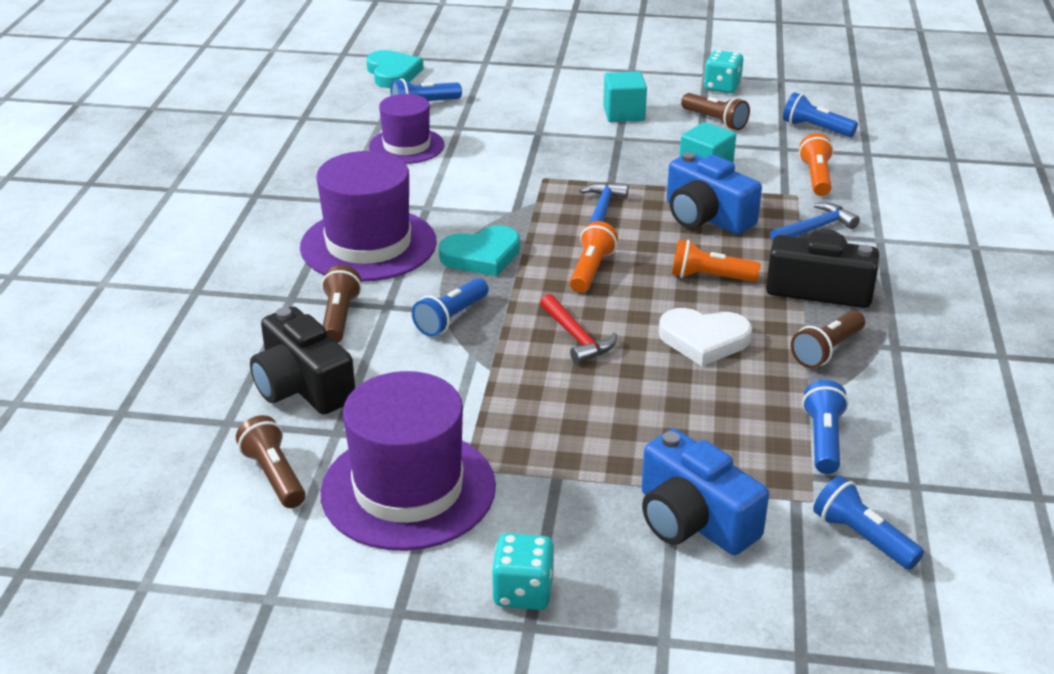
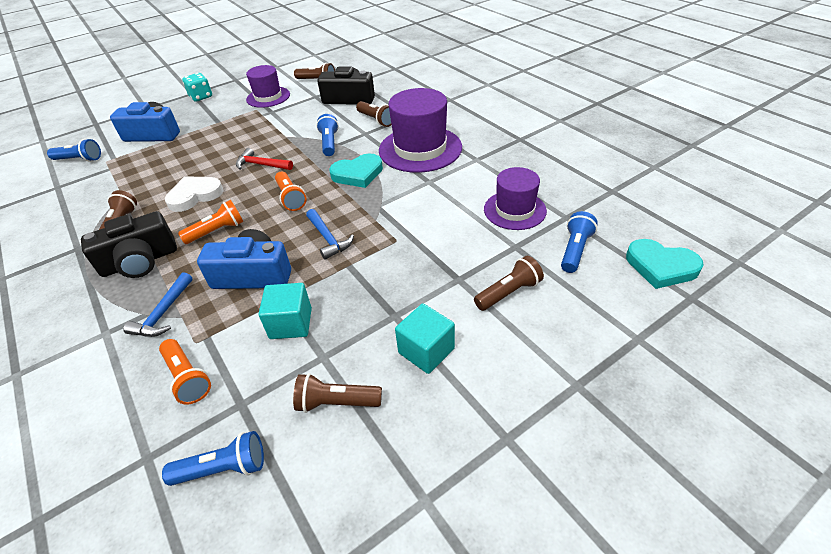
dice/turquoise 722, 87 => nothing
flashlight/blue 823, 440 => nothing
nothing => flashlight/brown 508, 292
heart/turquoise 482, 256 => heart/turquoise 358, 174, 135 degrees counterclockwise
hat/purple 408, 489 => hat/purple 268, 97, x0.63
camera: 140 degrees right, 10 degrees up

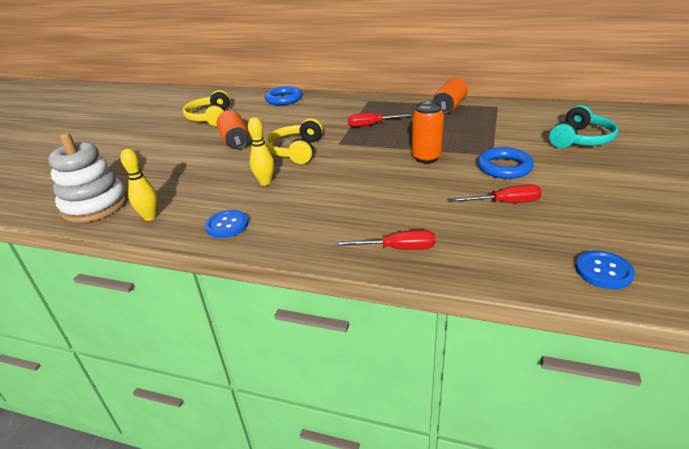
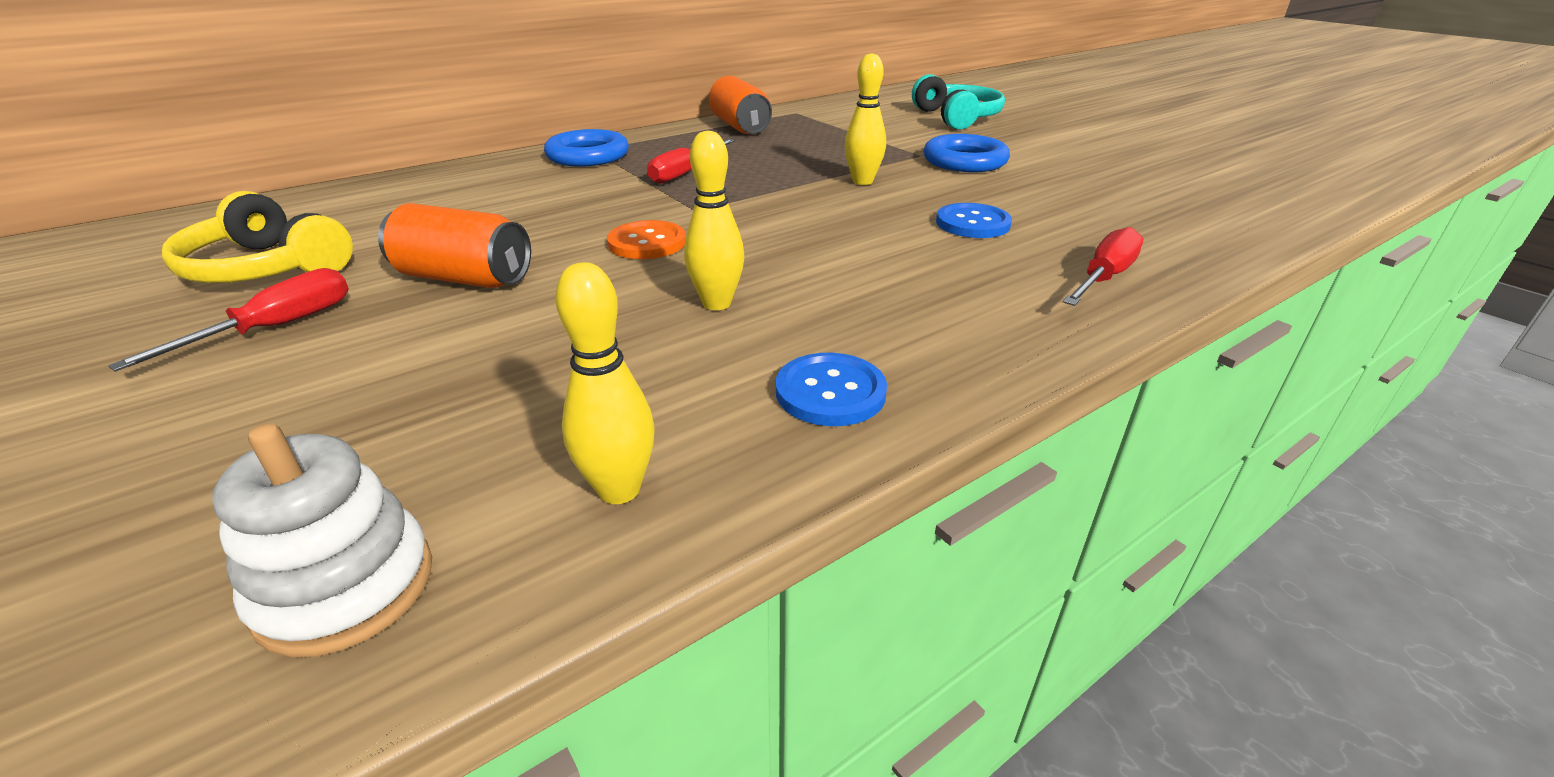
ring/blue 284, 99 => ring/blue 588, 156, shifted
screwdriver/red 505, 203 => screwdriver/red 275, 328, shifted
button/blue 603, 271 => button/blue 972, 223, shifted
headphones/yellow 296, 150 => button/orange 647, 243
can/orange 426, 157 => bowling pin/yellow 862, 181
stacking toy/white 95, 205 => stacking toy/white 345, 587, x0.65
camera: 55 degrees left, 0 degrees up

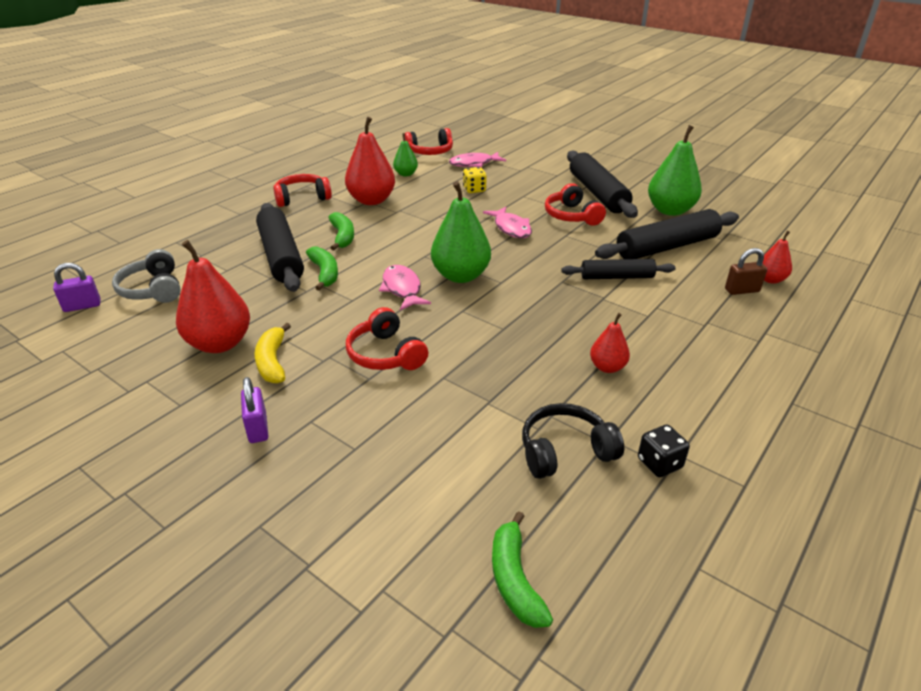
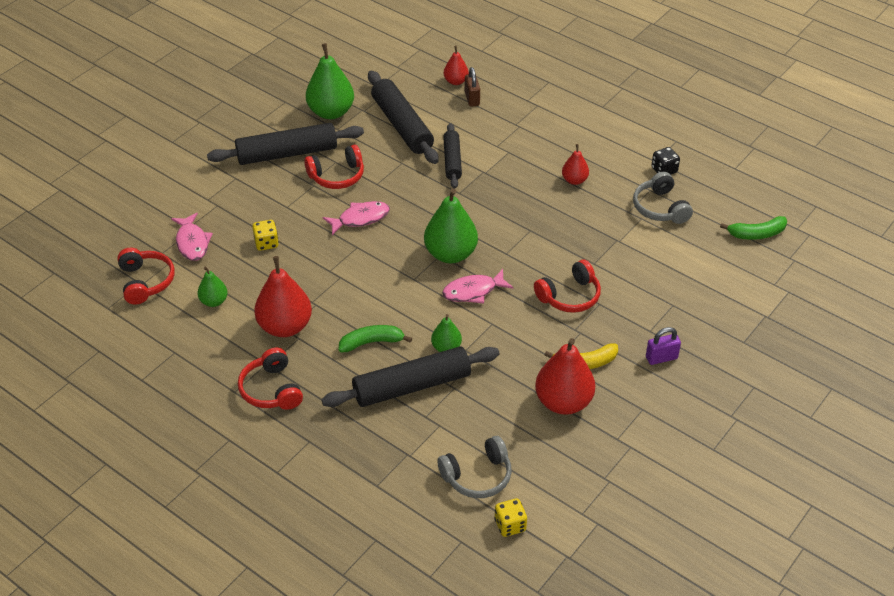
padlock/purple 82, 306 => dice/yellow 510, 525
banana/green 325, 273 => pear/green 446, 347
headphones/black 565, 451 => headphones/grey 660, 208
camera: 90 degrees left, 10 degrees up

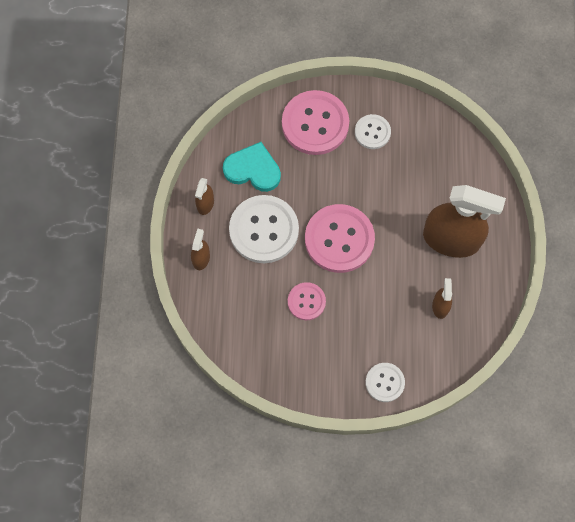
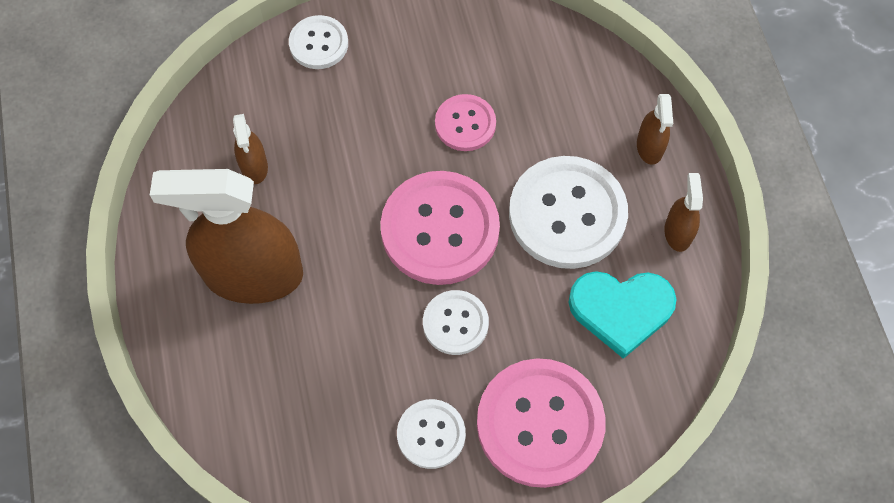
nothing => button/white 455, 323
camera: 165 degrees right, 5 degrees down

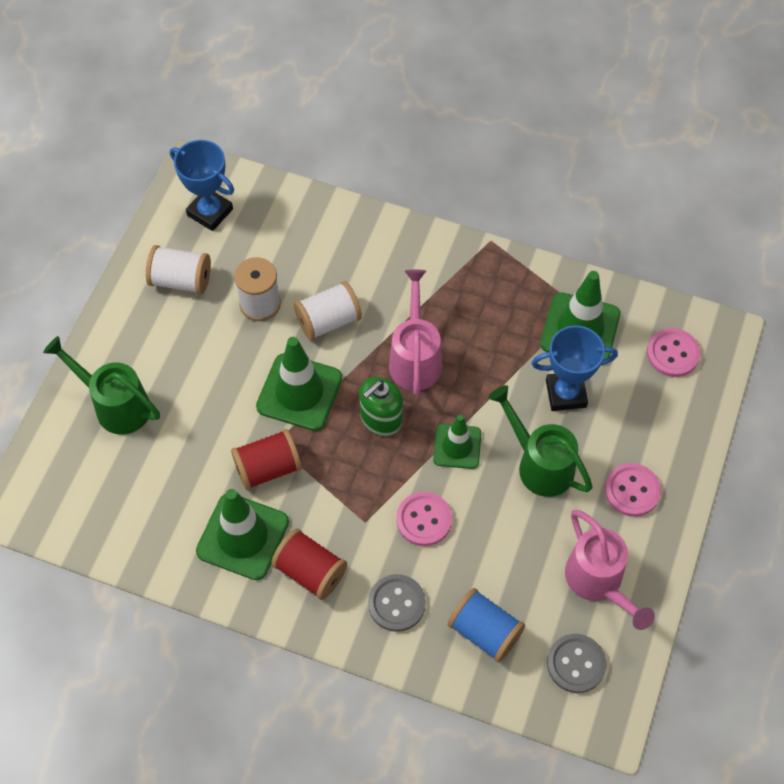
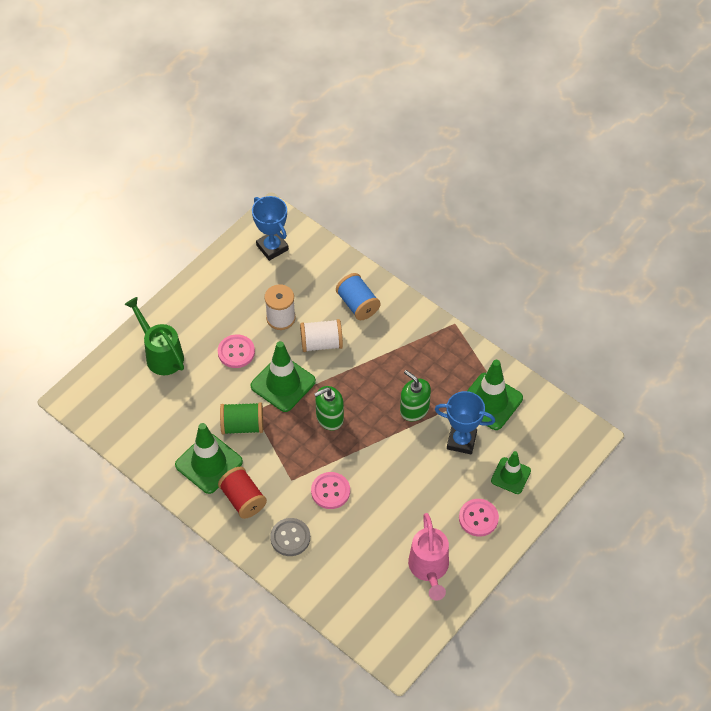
spool/white 181, 280 => nothing
watering can/pink 415, 358 => nothing
watering can/green 539, 464 => nothing
button/grey 576, 664 => nothing
nothing => soap dispenser/green 414, 409
traffic cone/green 457, 446 => traffic cone/green 510, 476, shifted
spool/blue 484, 631 => spool/blue 357, 304, shifted
button/pink 672, 353 => button/pink 236, 352, shifted
spool/red 268, 468 => spool/green 242, 425
camera: 20 degrees right, 5 degrees down

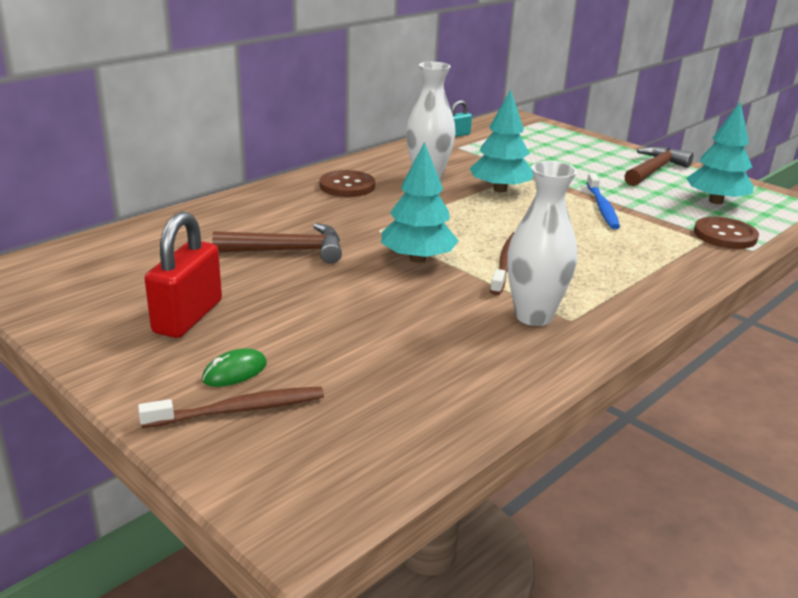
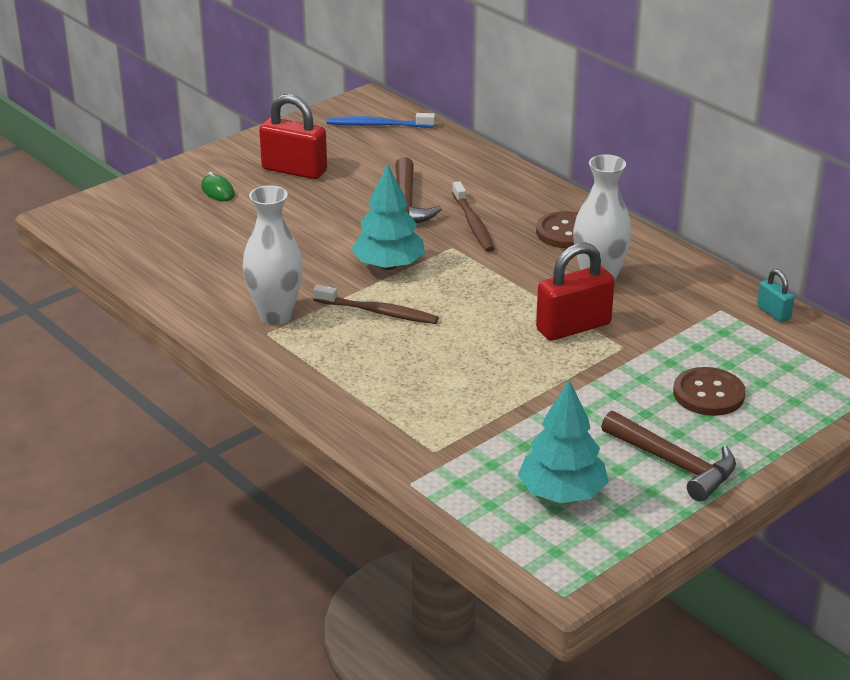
toothbrush/brown 239, 410 => toothbrush/brown 473, 224, shifted
toothbrush/blue 602, 207 => toothbrush/blue 377, 125, shifted
button/brown 725, 235 => button/brown 708, 394, shifted
tree/turquoise 500, 189 => padlock/red 573, 327
camera: 95 degrees right, 5 degrees up

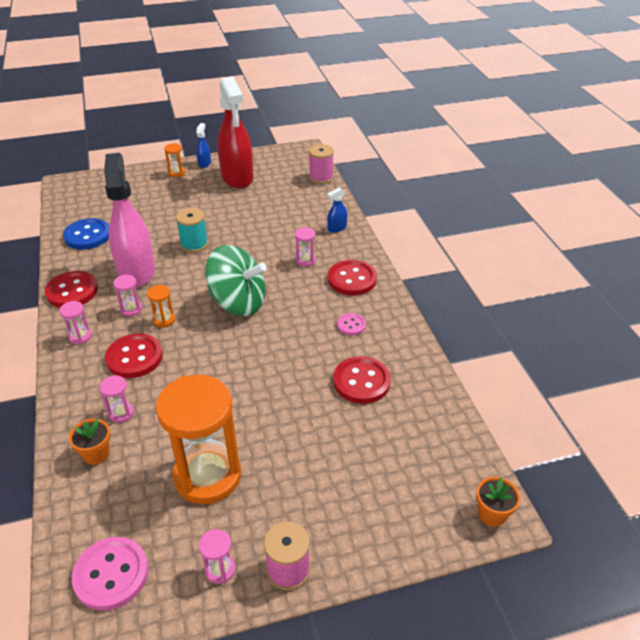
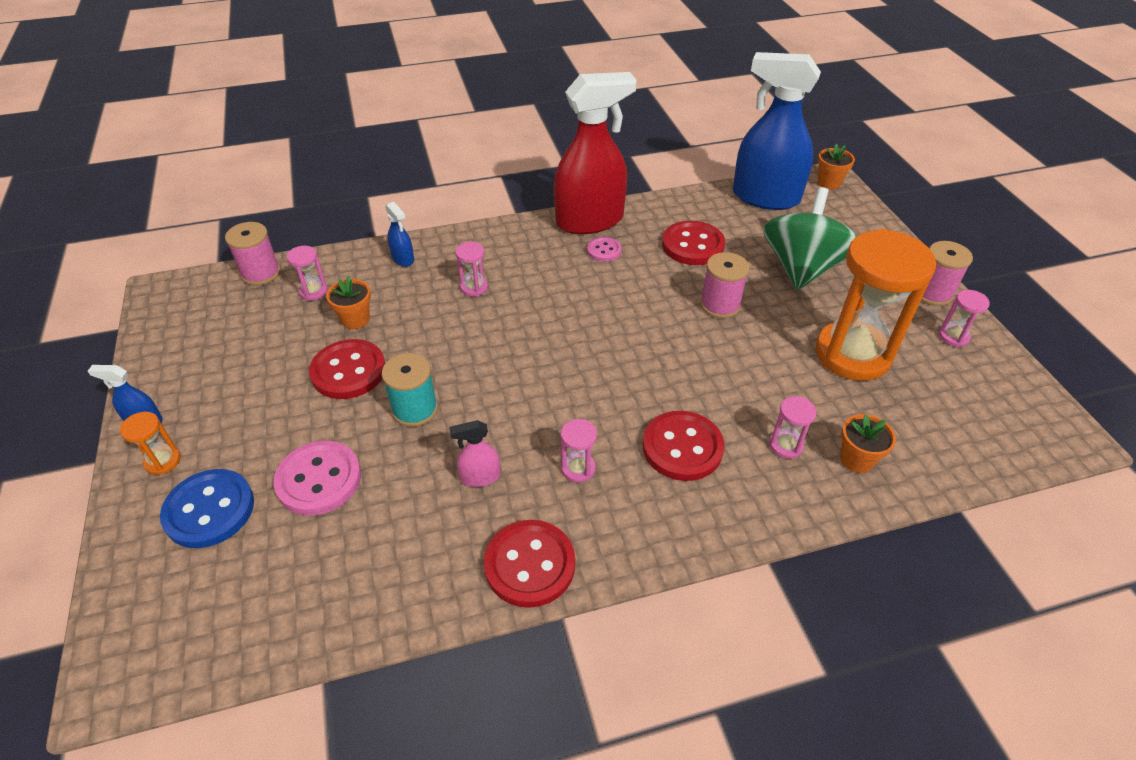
hourglass/orange 164, 320 => nothing
nothing => flower pot/orange 355, 319
nothing => spool/pink 720, 305
nothing => spray bottle/blue 765, 197
hourglass/pink 80, 336 => hourglass/pink 313, 291, shifted
button/blue 87, 235 => button/blue 209, 510, shifted
button/pink 111, 574 => button/pink 319, 480, shifted
spinning top/green 238, 303 => spinning top/green 801, 268, shifted
spray bottle/red 237, 177 => spray bottle/red 590, 221, shifted
button/red 352, 279 => button/red 348, 371, shifted
spray bottle/pink 136, 271 => spray bottle/pink 480, 477, x0.41
camera: 90 degrees left, 5 degrees up

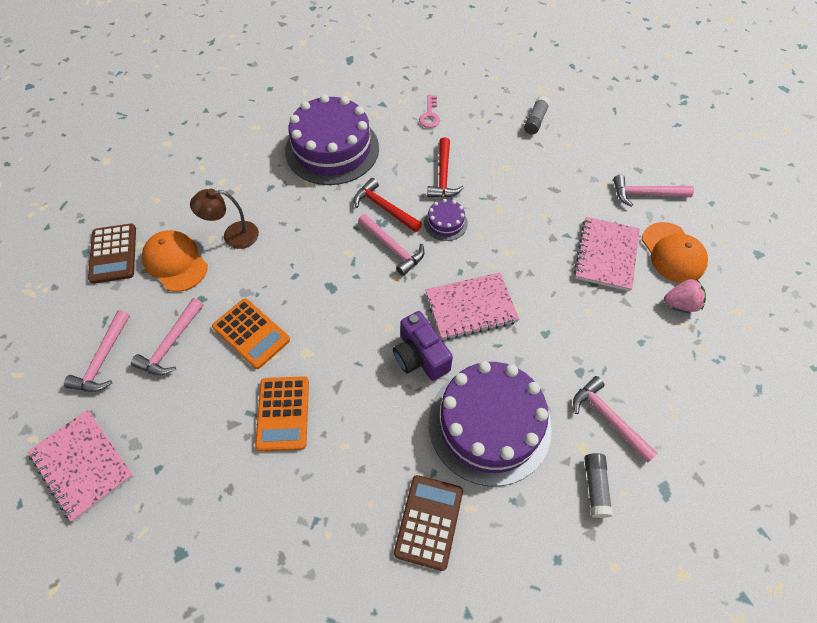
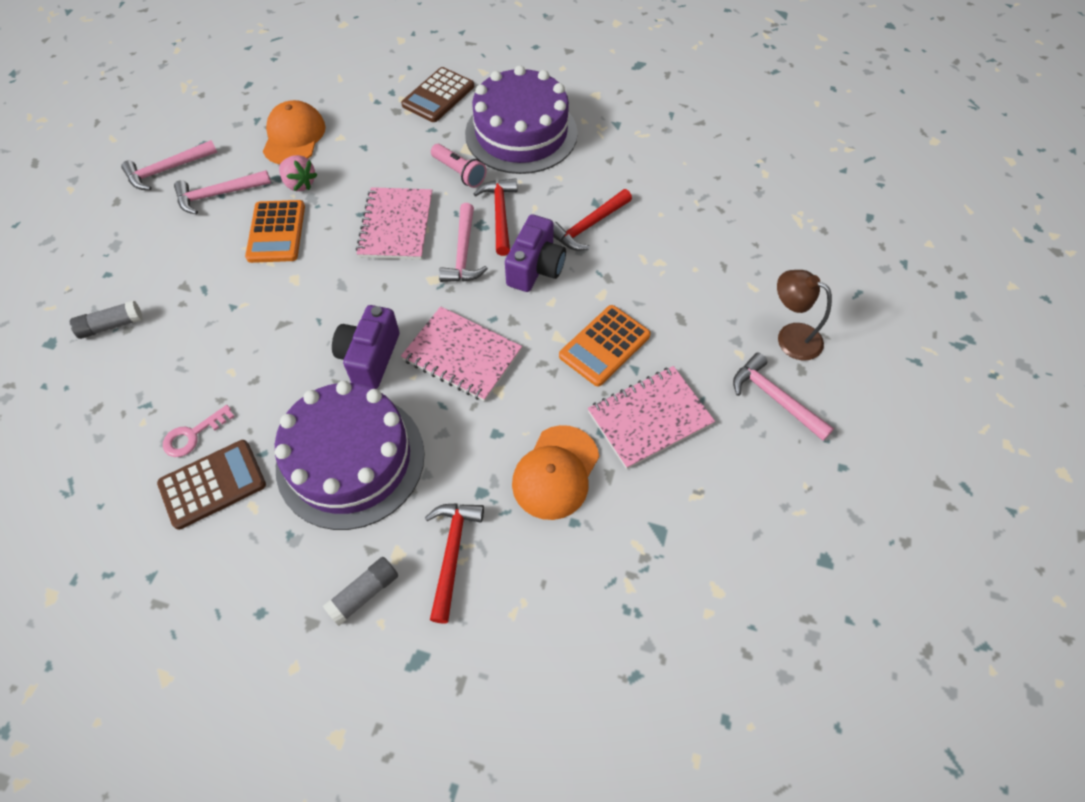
nothing => flashlight/pink 459, 172
notebook/pink 82, 465 => notebook/pink 396, 225, shifted
calculator/brown 113, 254 => calculator/brown 438, 96, shifted
lamp/brown 233, 236 => lamp/brown 790, 336, shifted
calculator/orange 283, 413 => calculator/orange 604, 346, shifted
key/pink 430, 115 => key/pink 193, 435, shifted
glue stick/grey 535, 121 => glue stick/grey 111, 325, shifted
cap/orange 673, 253 => cap/orange 556, 472, shifted
strawberry/pink 681, 304 => strawberry/pink 300, 184, shifted
cake/purple 445, 223 => camera/purple 535, 268
hammer/pink 608, 418 => hammer/red 452, 553
camera: 45 degrees right, 0 degrees up

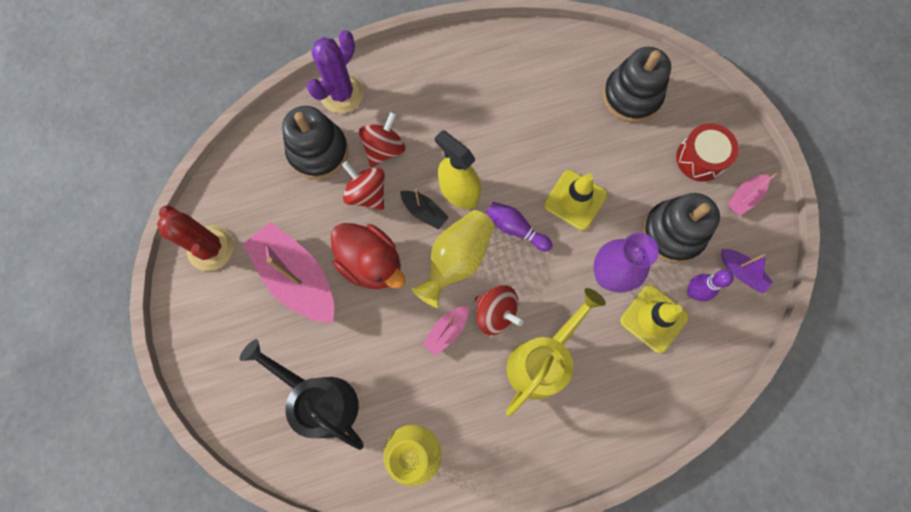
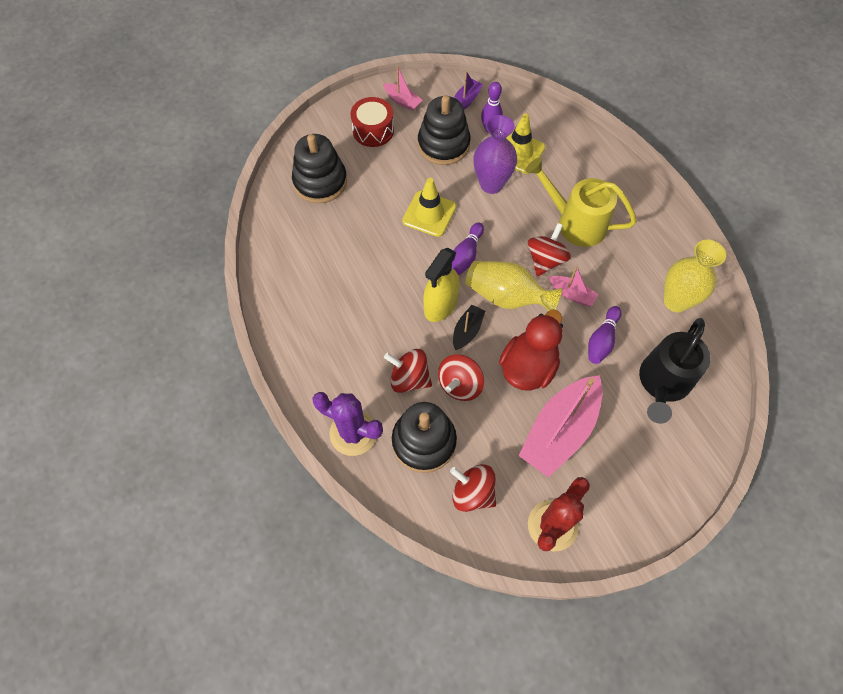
nothing => spinning top/red 472, 493
nothing => bowling pin/purple 602, 340
camera: 100 degrees left, 10 degrees down

